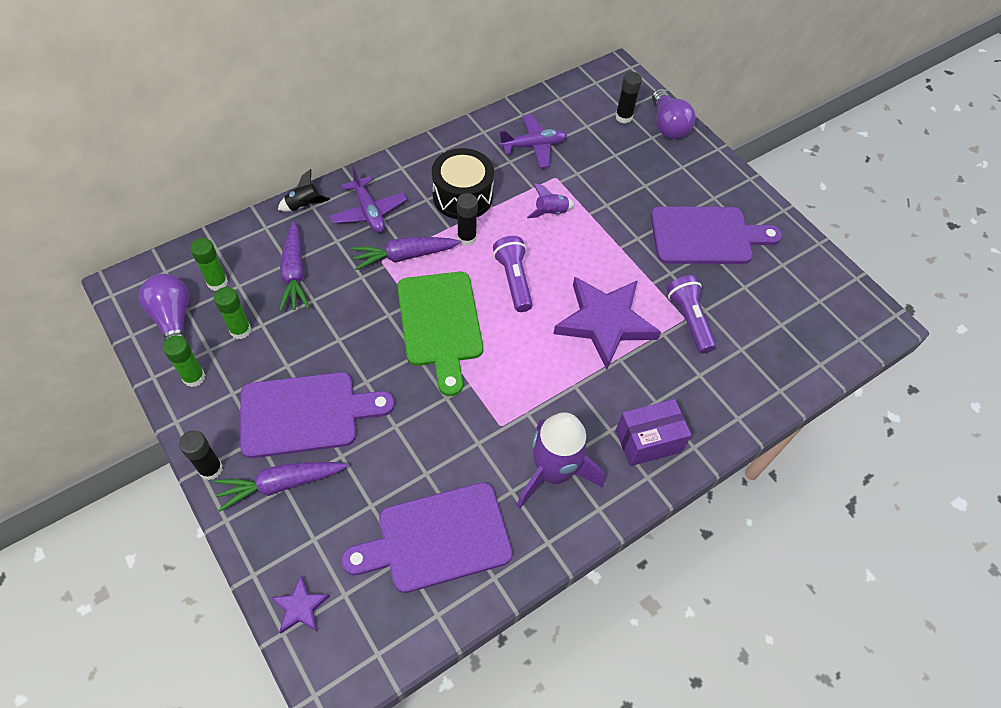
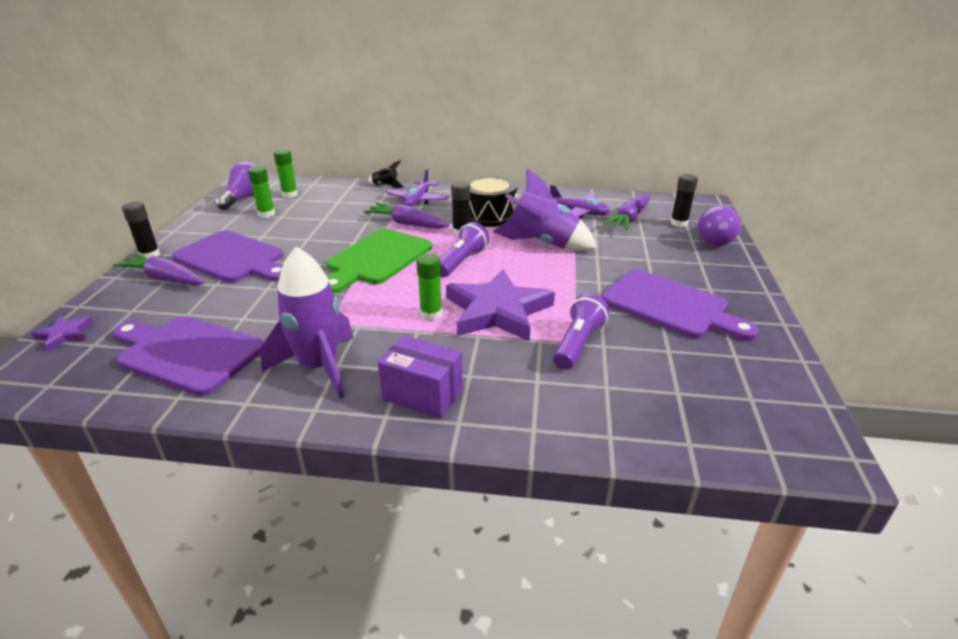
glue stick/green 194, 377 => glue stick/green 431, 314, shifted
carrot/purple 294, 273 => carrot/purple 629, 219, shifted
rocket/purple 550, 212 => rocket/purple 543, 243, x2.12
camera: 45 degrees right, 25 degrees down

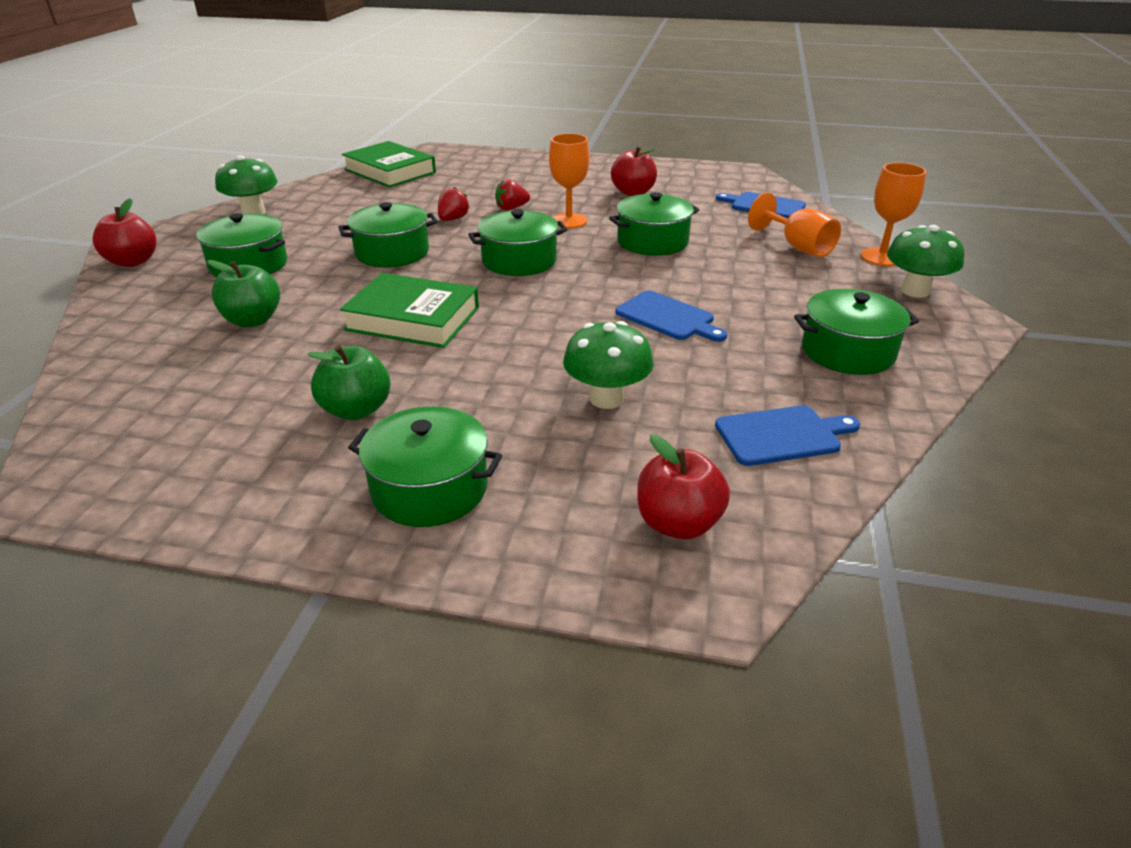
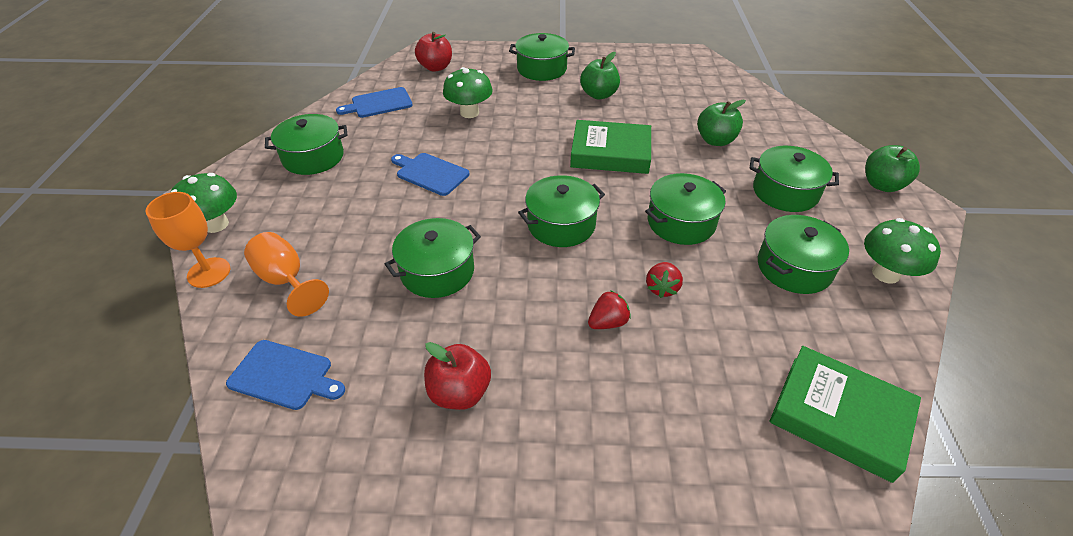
goblet/orange 569, 221 => nothing
nothing => pot/green 794, 267
apple/red 133, 261 => apple/green 882, 185
camera: 170 degrees right, 10 degrees up

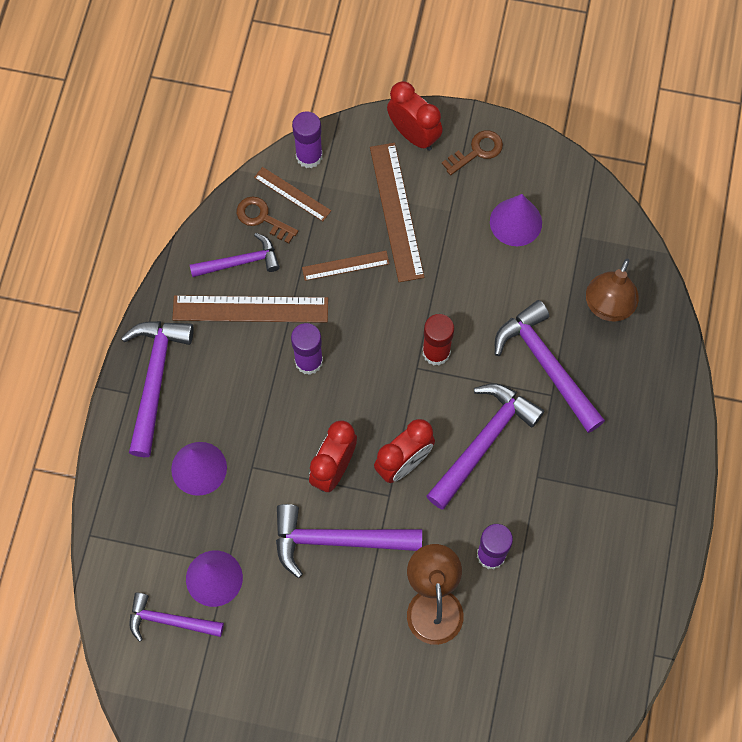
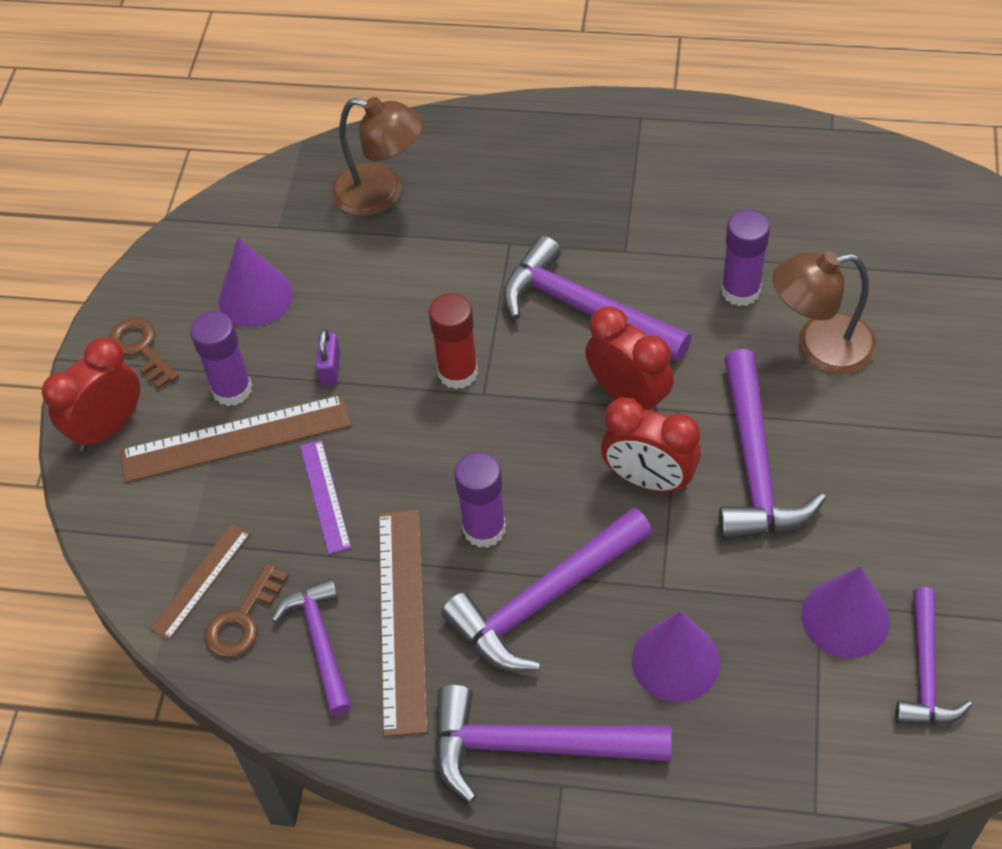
nothing => padlock/purple 330, 368
glue stick/purple 309, 156 => glue stick/purple 232, 389, shifted
hammer/purple 547, 365 => hammer/purple 544, 600, shifted
ruler/brown 345, 265 => ruler/purple 324, 496
camera: 90 degrees left, 15 degrees down

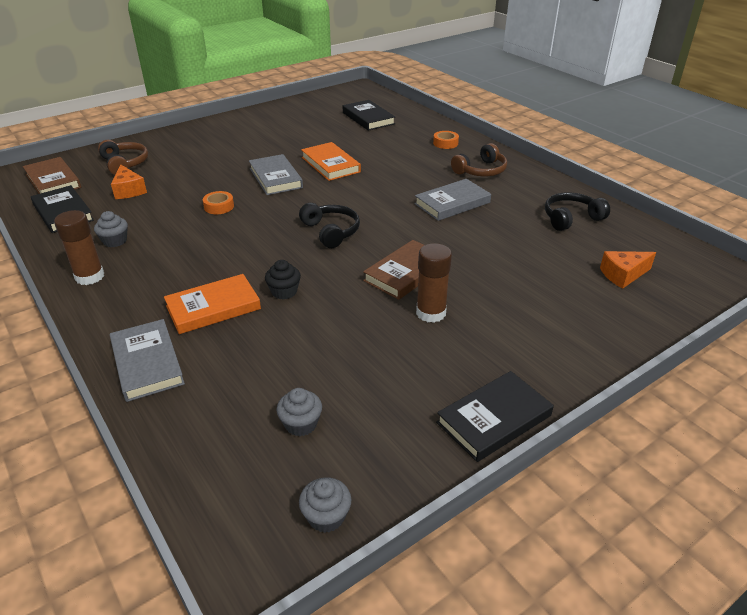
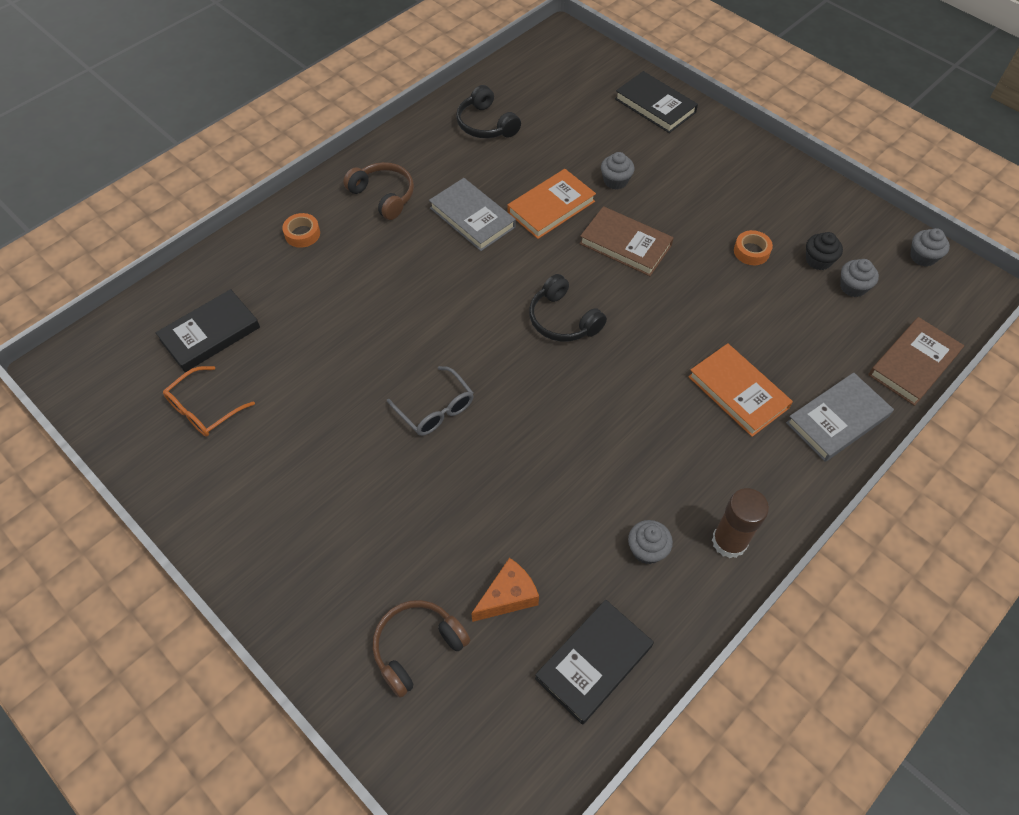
glue stick/brown 431, 313 => nothing
cheese/orange 623, 275 => nothing
nothing => glasses/orange 203, 410
nothing => cupcake/grey 615, 181
book/brown 53, 181 => book/brown 913, 364, shifted
tape/orange 219, 206 => tape/orange 751, 251, shifted
cupcake/black 284, 292 => cupcake/black 818, 260, shifted
book/orange 330, 164 => book/orange 551, 207, shifted
book/black 494, 419 => book/black 655, 105, shifted
book/grey 275, 178 => glasses/grey 436, 409
headphones/black 331, 231 => headphones/black 563, 320, 90 degrees counterclockwise
camera: 100 degrees left, 20 degrees up

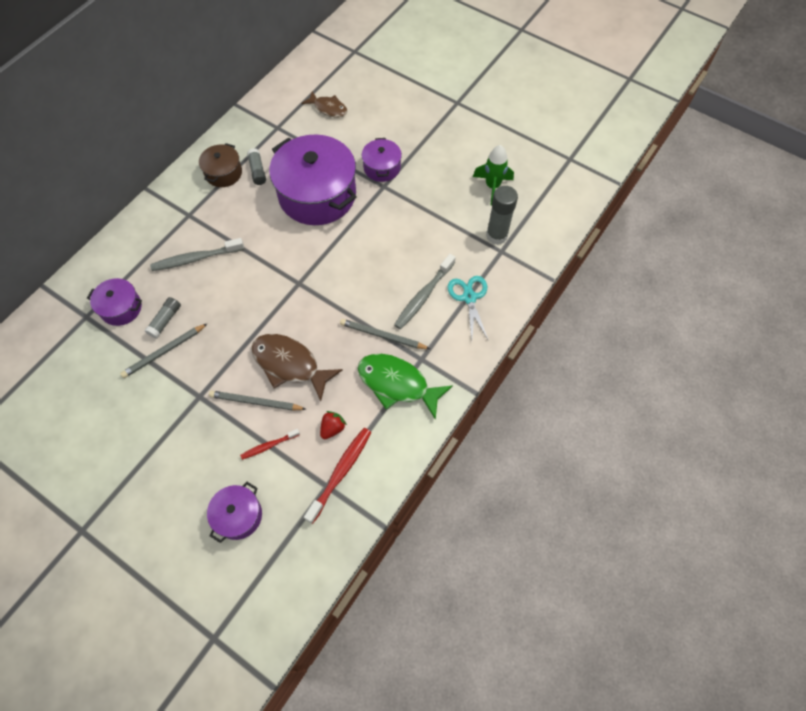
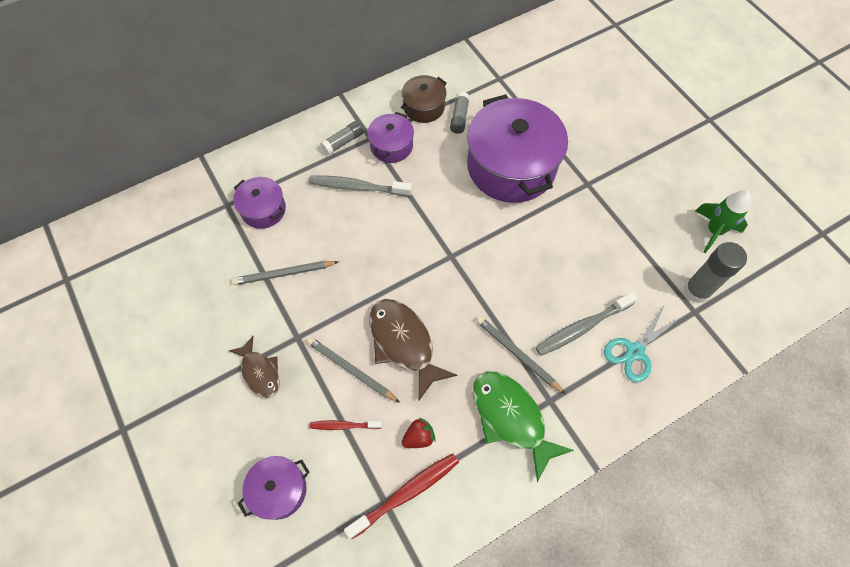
glue stick/grey 165, 320 => glue stick/grey 343, 142, shifted
fish/brown 328, 108 => fish/brown 260, 372, shifted
pot/purple 382, 167 => pot/purple 391, 146, shifted
scissors/turquoise 469, 297 => scissors/turquoise 635, 351, 150 degrees counterclockwise
camera: 25 degrees right, 0 degrees up

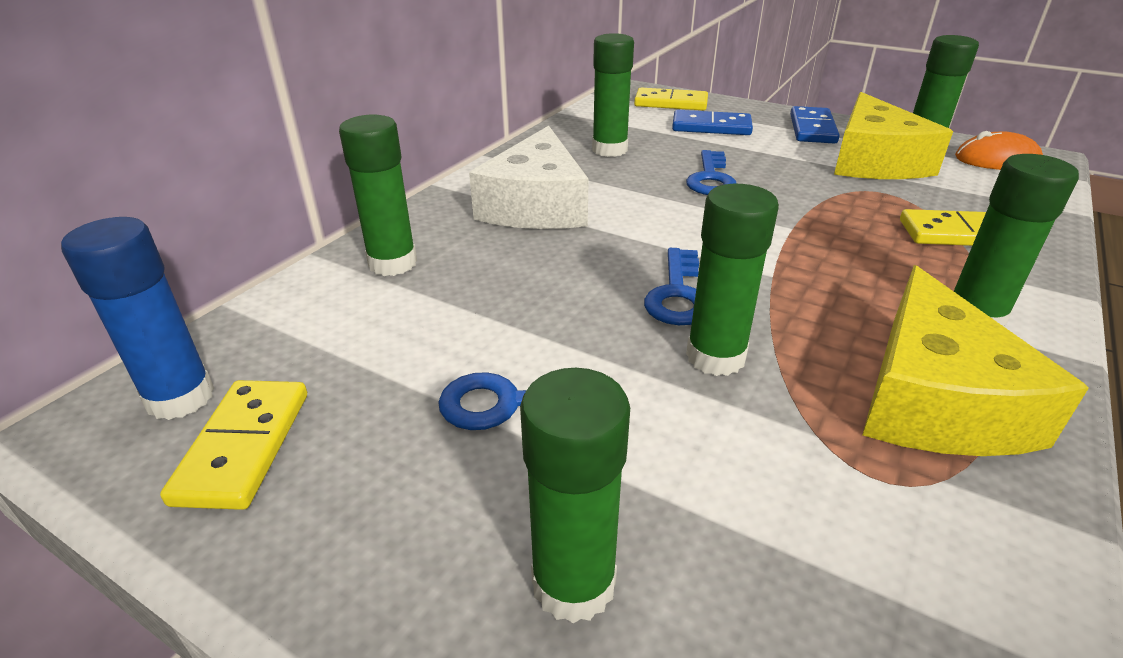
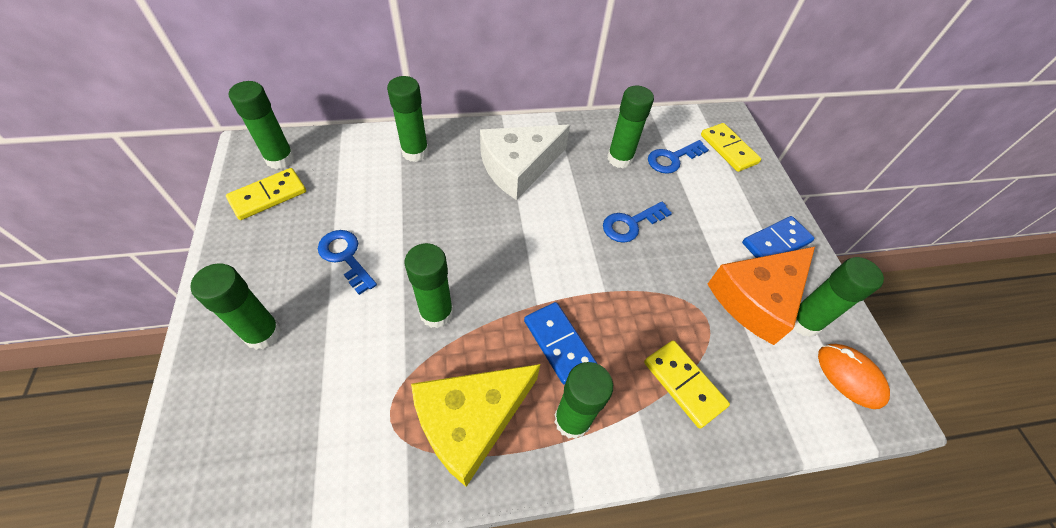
key/blue 678, 294 => key/blue 672, 159, shifted
domino/blue 711, 127 => domino/blue 559, 343, shifted
glue stick/blue 180, 398 => glue stick/green 280, 159
cheese/yellow 873, 161 => cheese/orange 757, 298
camera: 45 degrees right, 20 degrees up

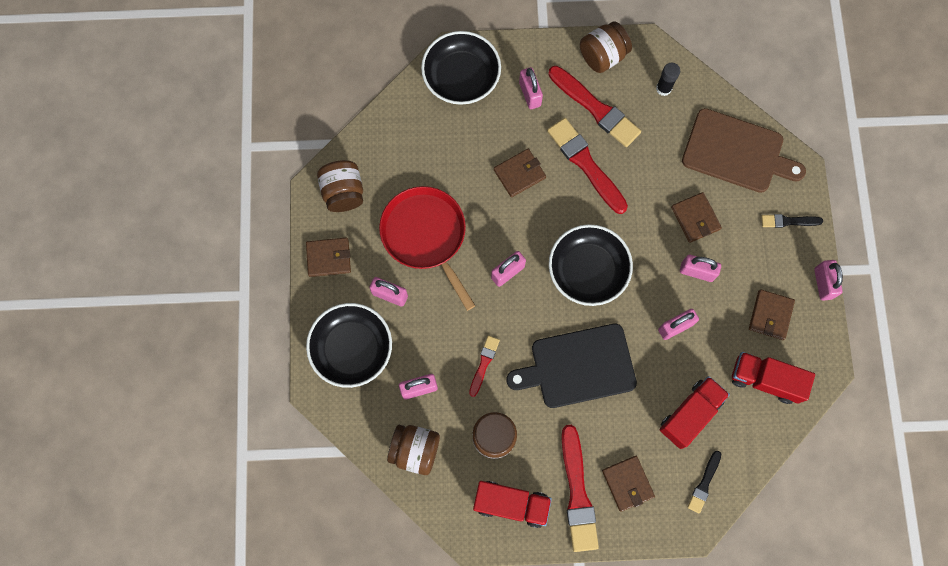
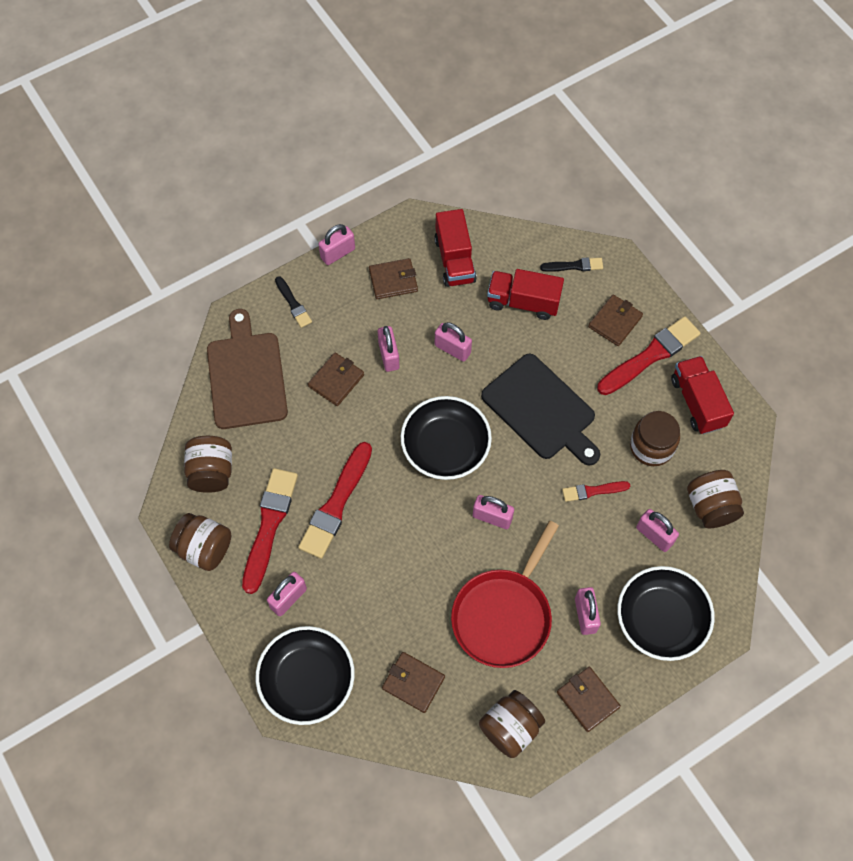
wallet/brown 519, 174 => wallet/brown 413, 683, shifted
glue stick/black 663, 88 => jar/brown 211, 472
camera: 120 degrees left, 10 degrees down

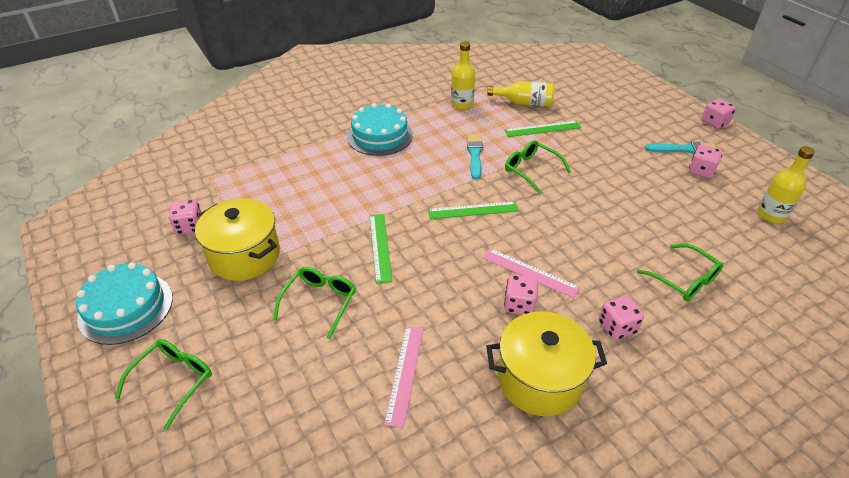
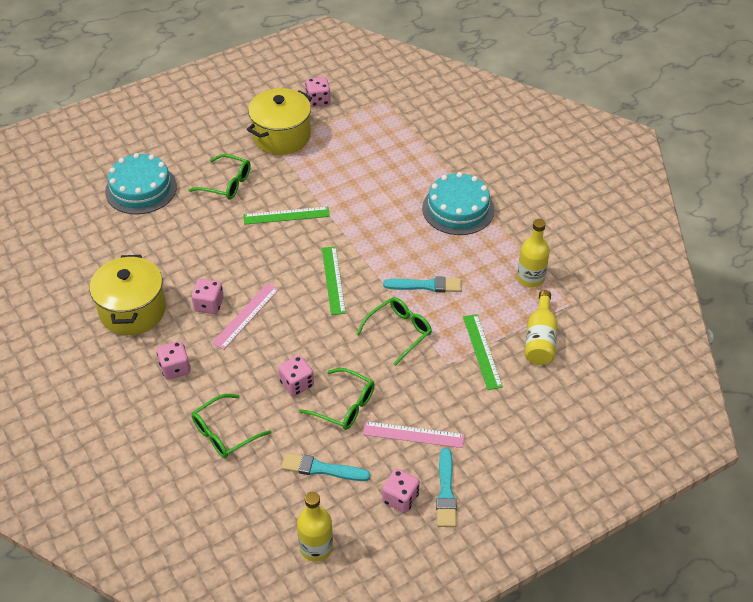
nothing => brush/turquoise 322, 469
cake/turquoise 126, 307 => cake/turquoise 141, 189, shifted
glasses/green 173, 381 => glasses/green 344, 406, shifted
ruler/pink 405, 373 => ruler/pink 413, 435, shifted
dice/pink 714, 123 => dice/pink 297, 384, shifted
camera: 90 degrees right, 5 degrees up

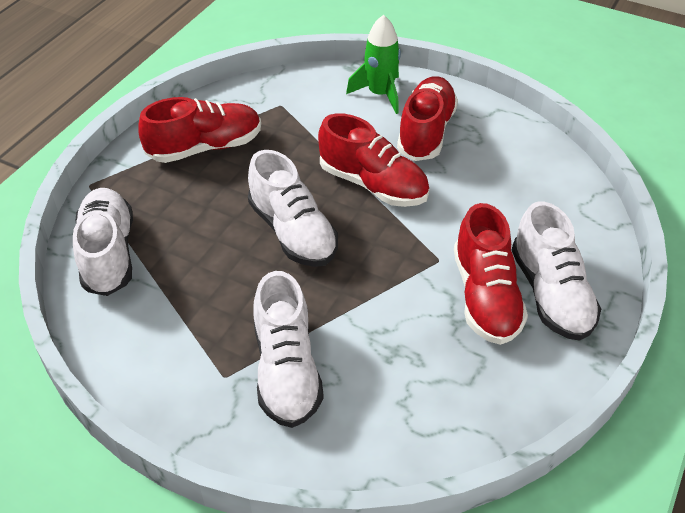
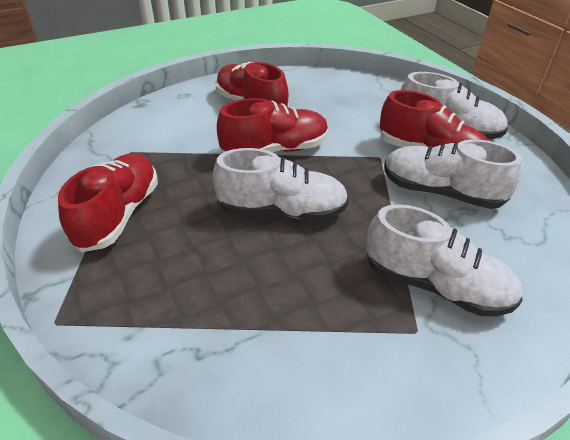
rocket/green 380, 94 => nothing
shoe/white 108, 253 => shoe/white 441, 192, shifted
camera: 55 degrees left, 5 degrees down

